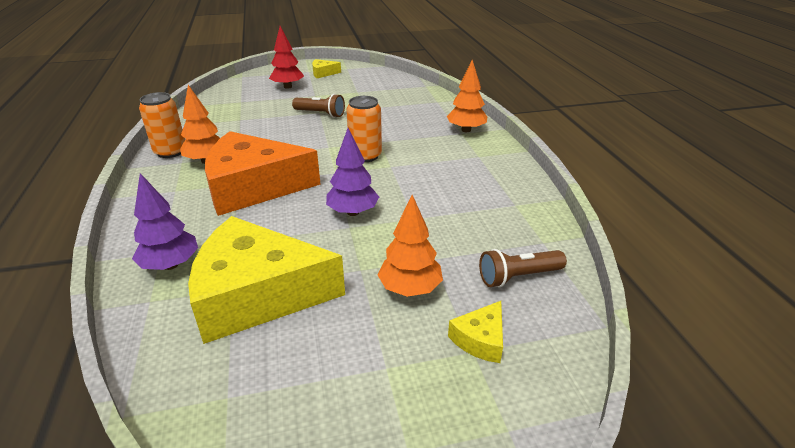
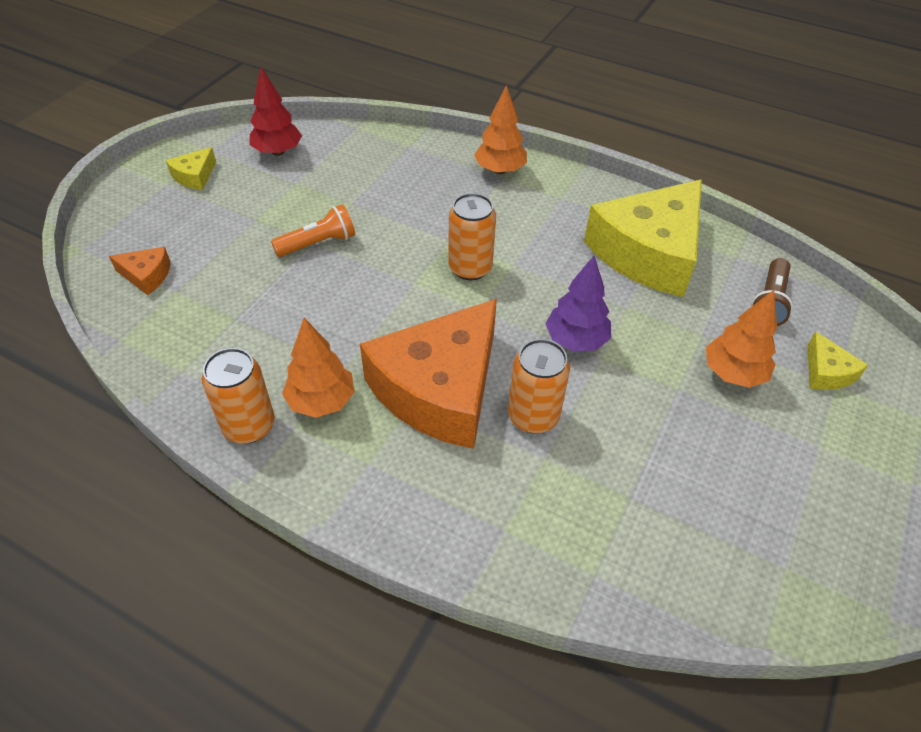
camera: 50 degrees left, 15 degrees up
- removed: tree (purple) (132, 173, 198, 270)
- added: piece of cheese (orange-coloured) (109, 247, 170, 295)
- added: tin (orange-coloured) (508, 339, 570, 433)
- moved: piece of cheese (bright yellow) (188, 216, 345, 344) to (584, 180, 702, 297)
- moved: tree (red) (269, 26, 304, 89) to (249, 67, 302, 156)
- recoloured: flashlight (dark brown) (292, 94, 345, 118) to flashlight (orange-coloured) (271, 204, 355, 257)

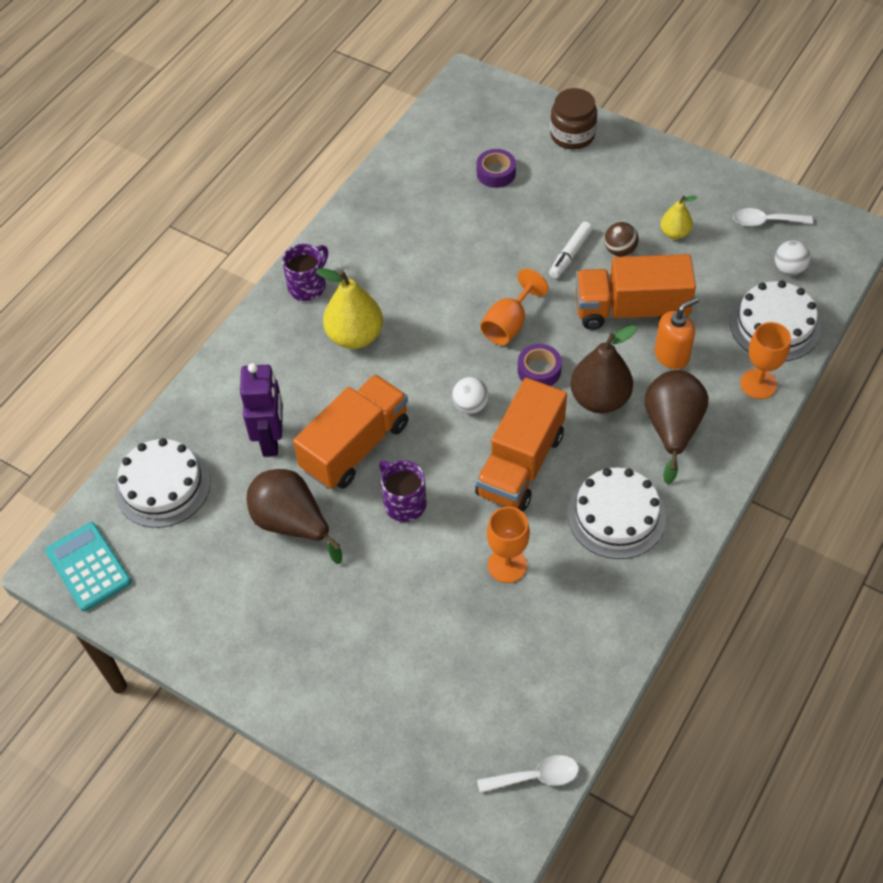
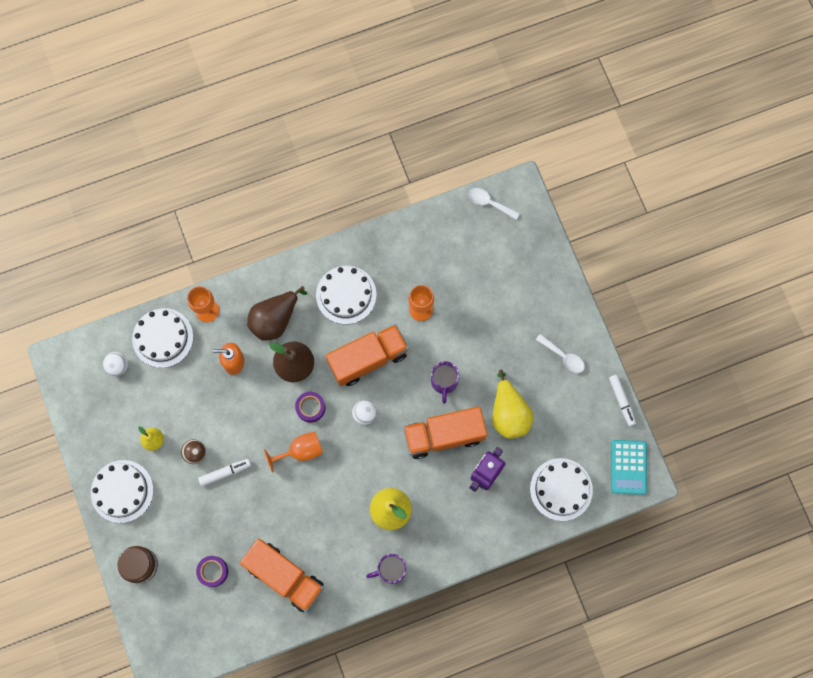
camera: 145 degrees left, 20 degrees up
- added: cake (pure white) (91, 460, 154, 523)
- added: felt pen (pure white) (609, 375, 636, 426)
- moved: truck (orange-coloured) (575, 254, 696, 330) to (240, 539, 324, 612)
- moved: spoon (pure white) (733, 208, 813, 227) to (536, 334, 585, 373)
- recoloured: pear fruit (dark brown) (247, 469, 342, 564) to pear fruit (bright yellow) (492, 370, 533, 439)

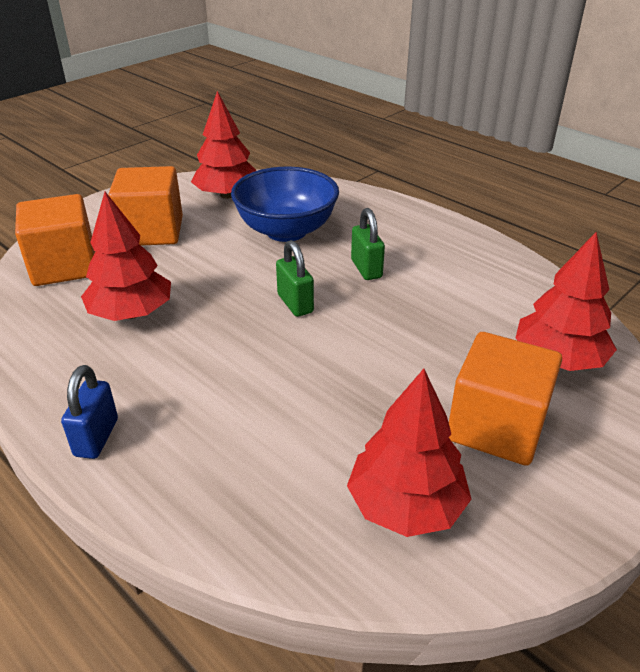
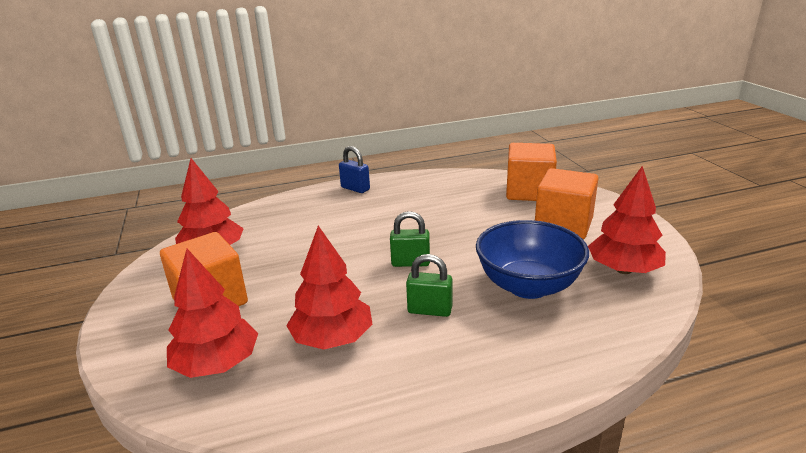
camera: 120 degrees right, 10 degrees down
- moved: tree (red) (81, 192, 171, 321) to (286, 226, 373, 350)

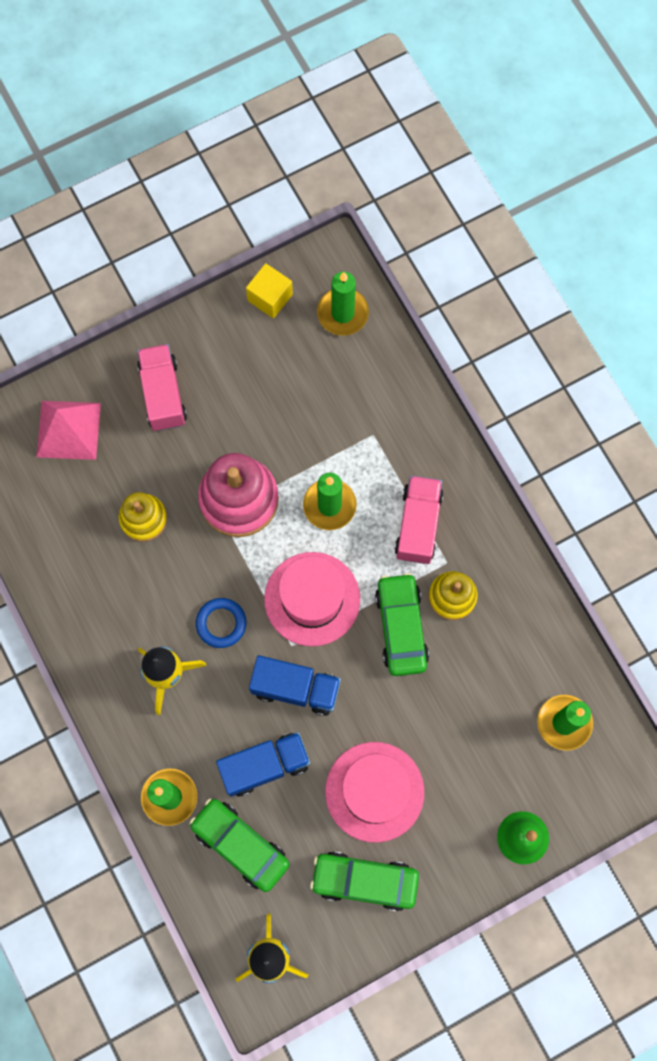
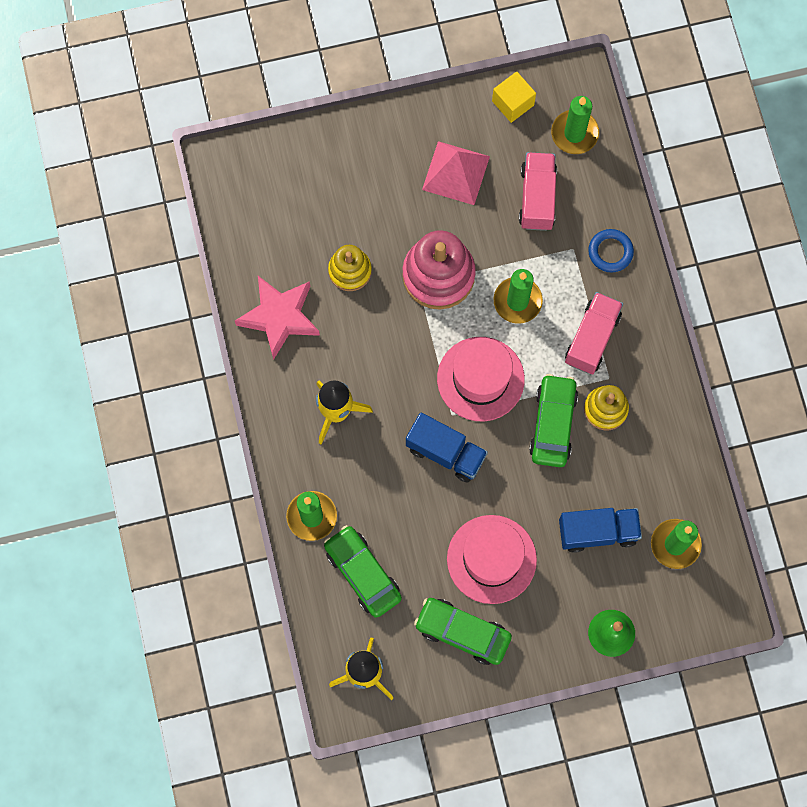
camera: 15 degrees right, 0 degrees up
- added: star shape (rose-pink) (235, 276, 320, 360)
- moved: solid pyramid (rose-pink) (36, 401, 101, 460) to (422, 141, 490, 205)
- moved: truck (rose-pink) (137, 344, 187, 431) to (519, 152, 557, 231)
- moved: hoop (blue) (196, 598, 246, 648) to (588, 229, 634, 273)
- moved: truck (blue) (216, 732, 310, 796) to (559, 508, 642, 553)

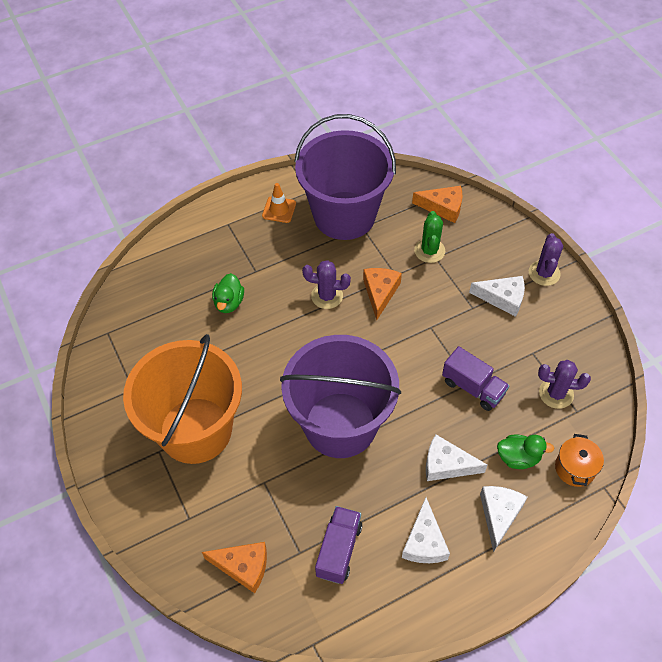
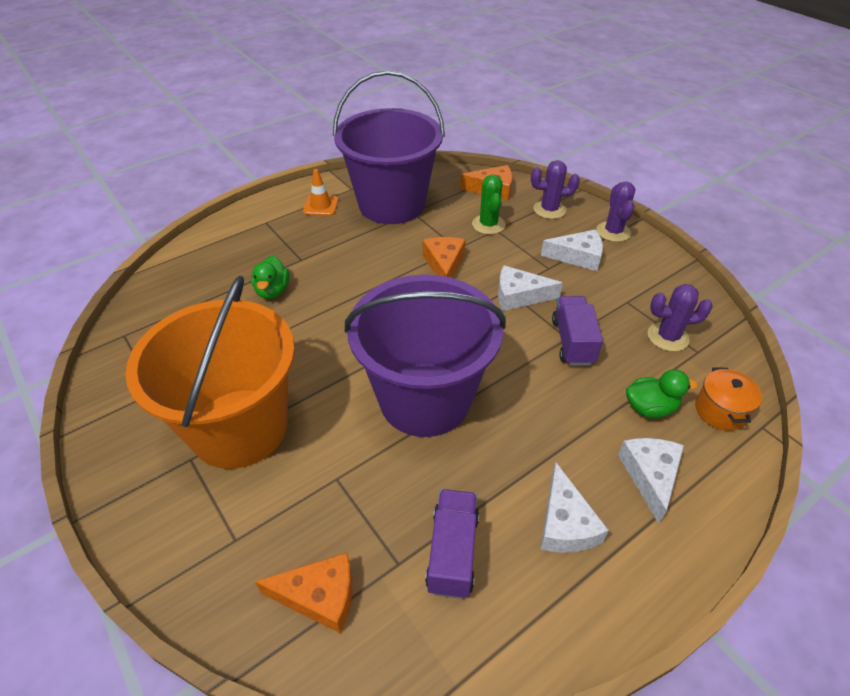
camera: 10 degrees left, 10 degrees down
- moved: saguaro cactus (purple) (302, 260, 351, 309) to (531, 160, 580, 219)
- moved: piece of cheese (pure white) (426, 434, 487, 481) to (498, 265, 563, 311)
- turned: truck (purple) (442, 346, 510, 411) = (552, 296, 603, 366) 120 degrees counterclockwise

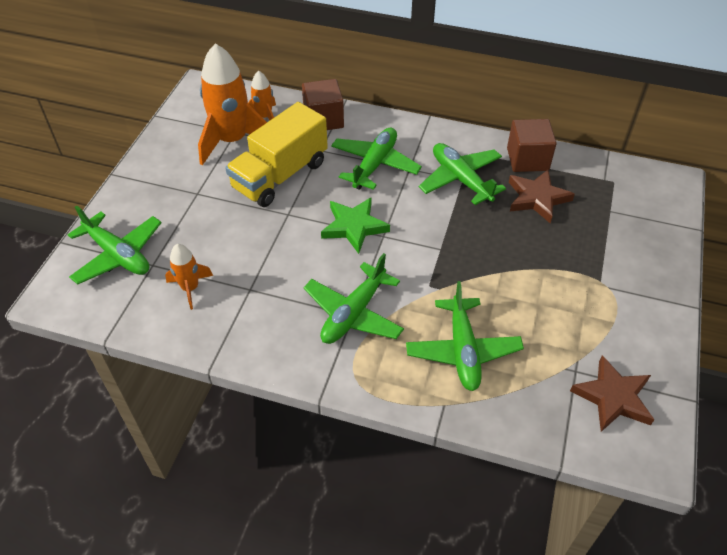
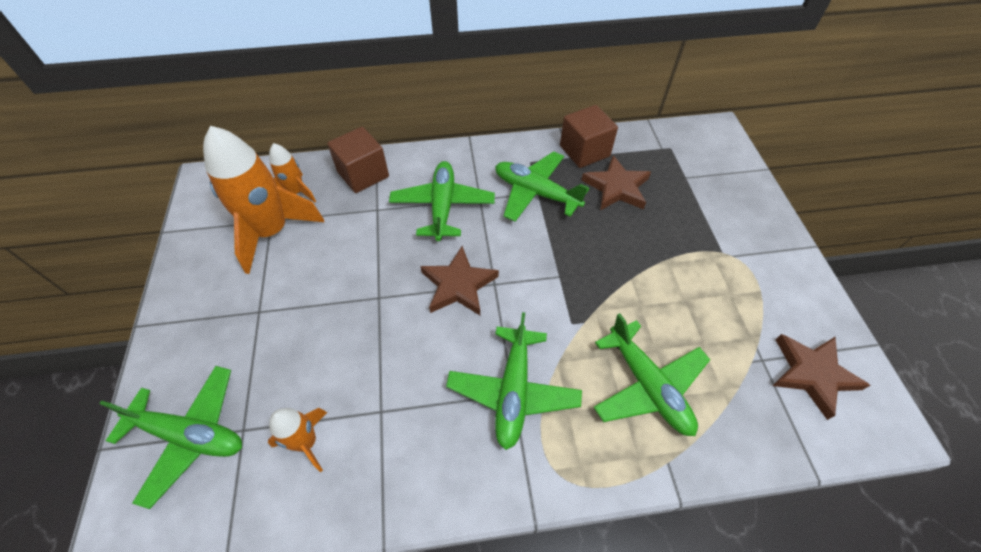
camera: 25 degrees left, 5 degrees up
- removed: truck (bright yellow) (225, 102, 328, 207)
- recoloured: star shape (emerald) (321, 198, 390, 254) to star shape (dark brown) (420, 246, 499, 315)

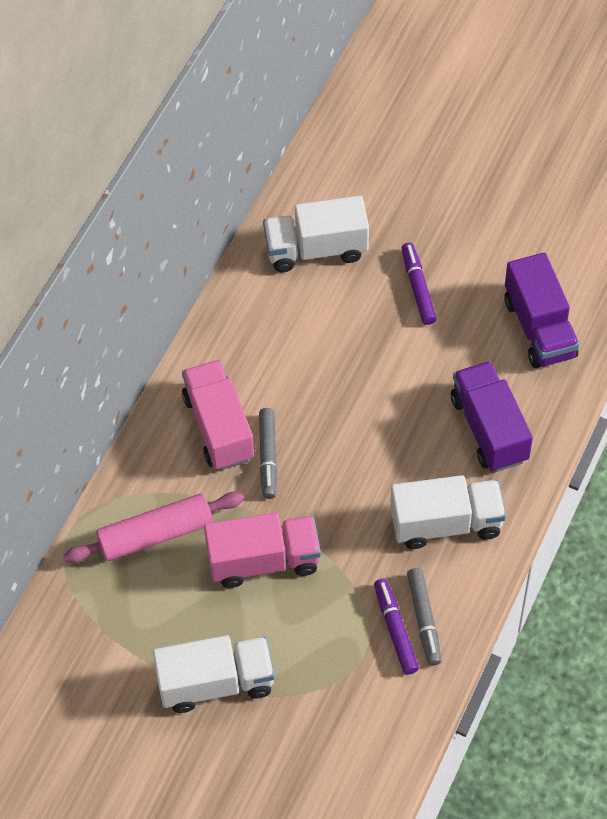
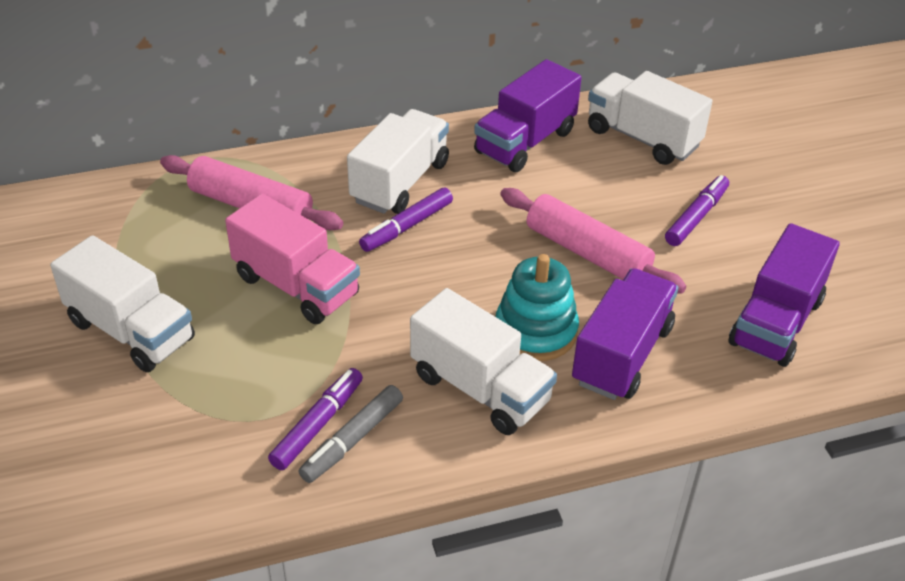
camera: 45 degrees right, 15 degrees down
- added: truck (purple) (474, 59, 582, 172)
- added: ring stacker (teal) (496, 254, 579, 361)
- added: rolling pin (rose-pink) (500, 188, 686, 294)
- recoloured: truck (rose-pink) (182, 360, 255, 470) to truck (pure white) (347, 109, 449, 214)
- recoloured: felt pen (ash-grey) (259, 408, 277, 499) to felt pen (purple) (359, 188, 453, 252)

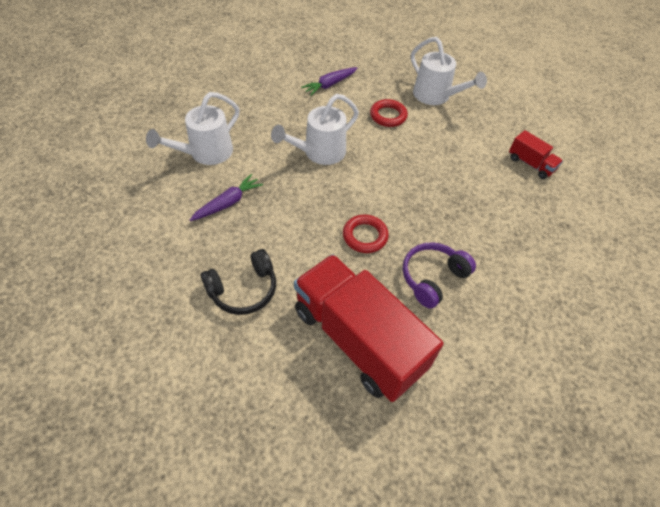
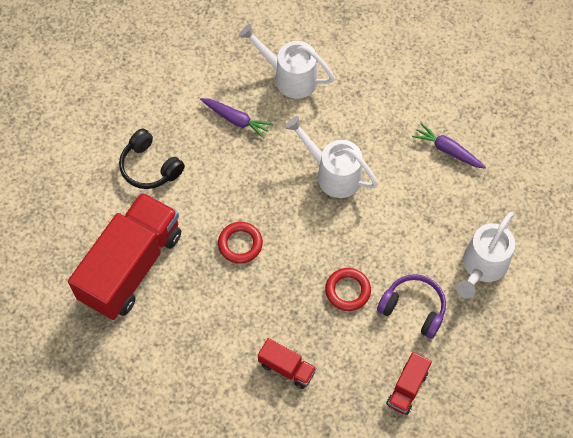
camera: 75 degrees right, 10 degrees up
- added: truck (red) (258, 338, 316, 389)
- moved: hoop (red) (370, 99, 408, 127) to (325, 268, 371, 311)
- moved: headphones (purple) (403, 242, 476, 309) to (377, 274, 446, 339)

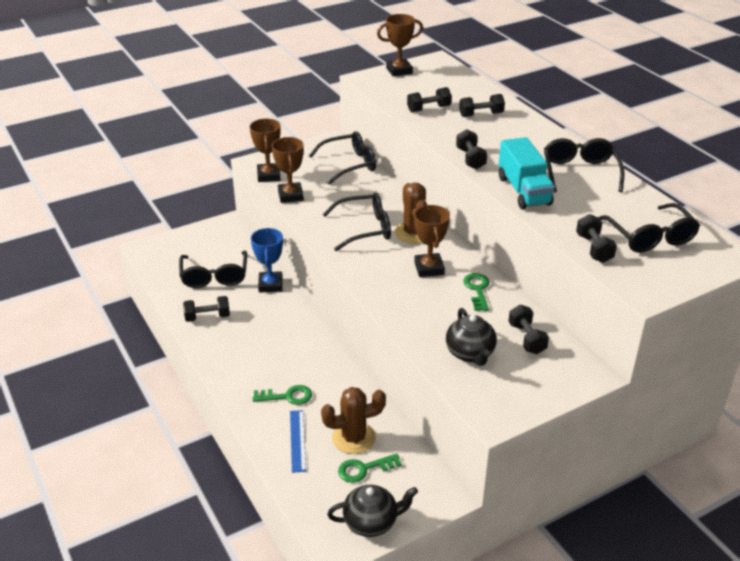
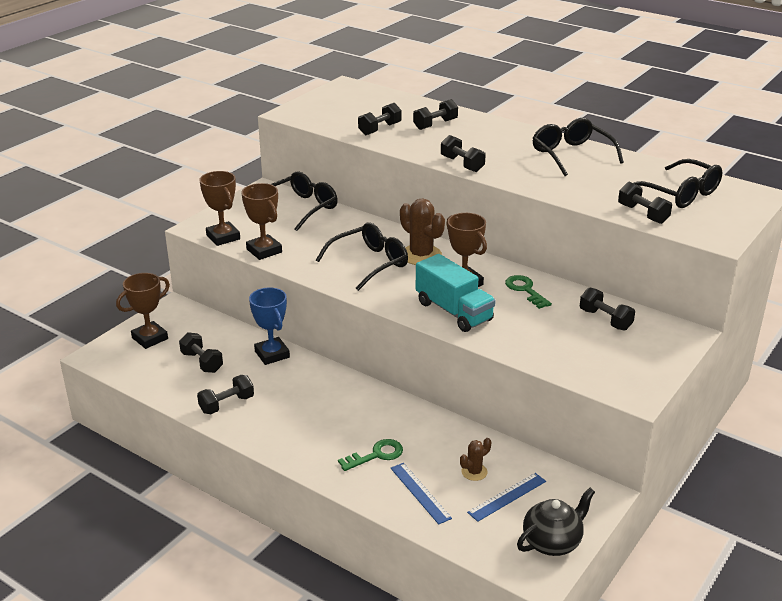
camera: 25 degrees left, 5 degrees down
- removed: china teapot (ebony) (446, 308, 497, 366)
- moved: trophy (dark brown) (377, 14, 423, 76) to (116, 273, 170, 349)
- moved: truck (teal) (499, 137, 555, 209) to (416, 254, 496, 332)
- replaced: spectacles (ebony) (179, 251, 247, 288) to hand weight (ebony) (179, 332, 223, 373)
- replaced: door key (emerald) (338, 453, 402, 483) to ruler (blue) (467, 473, 546, 522)
- resized: saguaro cactus (dark brown) (321, 387, 386, 454) = (460, 438, 491, 481) x0.54

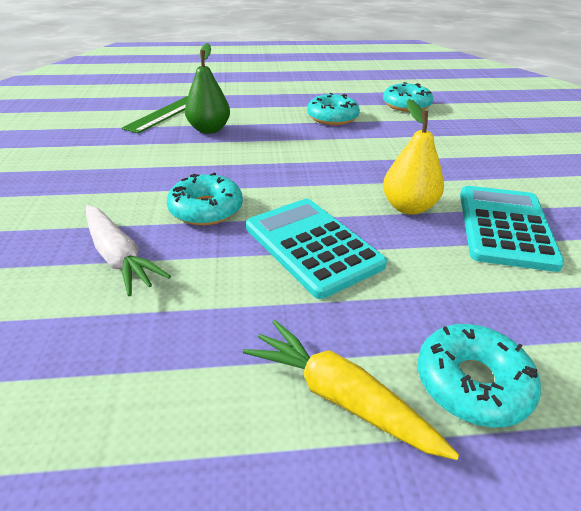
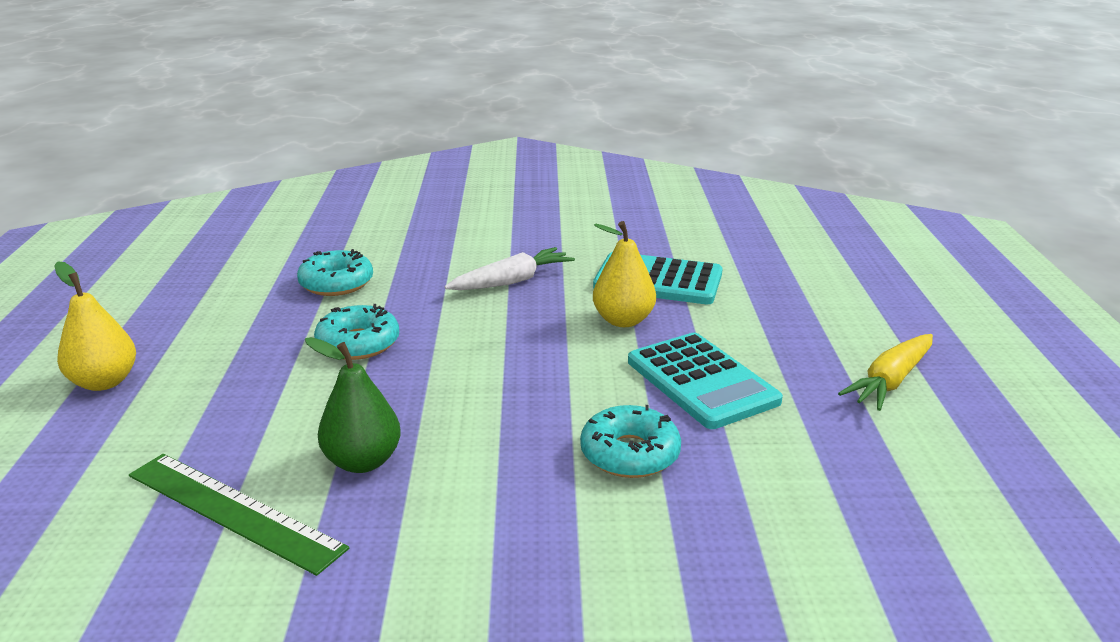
camera: 85 degrees left, 10 degrees down
- removed: doughnut (teal) (418, 324, 541, 427)
- added: pear fruit (bright yellow) (54, 261, 136, 391)
- moved: root vegetable (pure white) (86, 205, 171, 296) to (445, 247, 575, 290)
- turned: pocket calculator (teal) (246, 199, 387, 299) = (628, 332, 783, 429) 90 degrees counterclockwise

